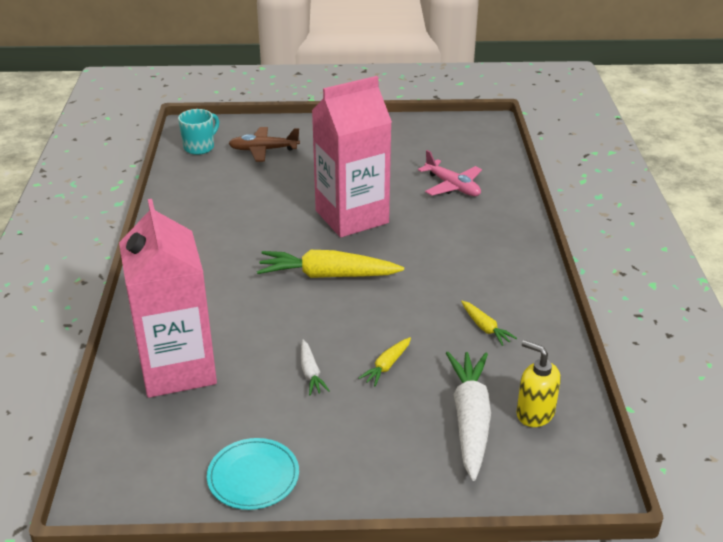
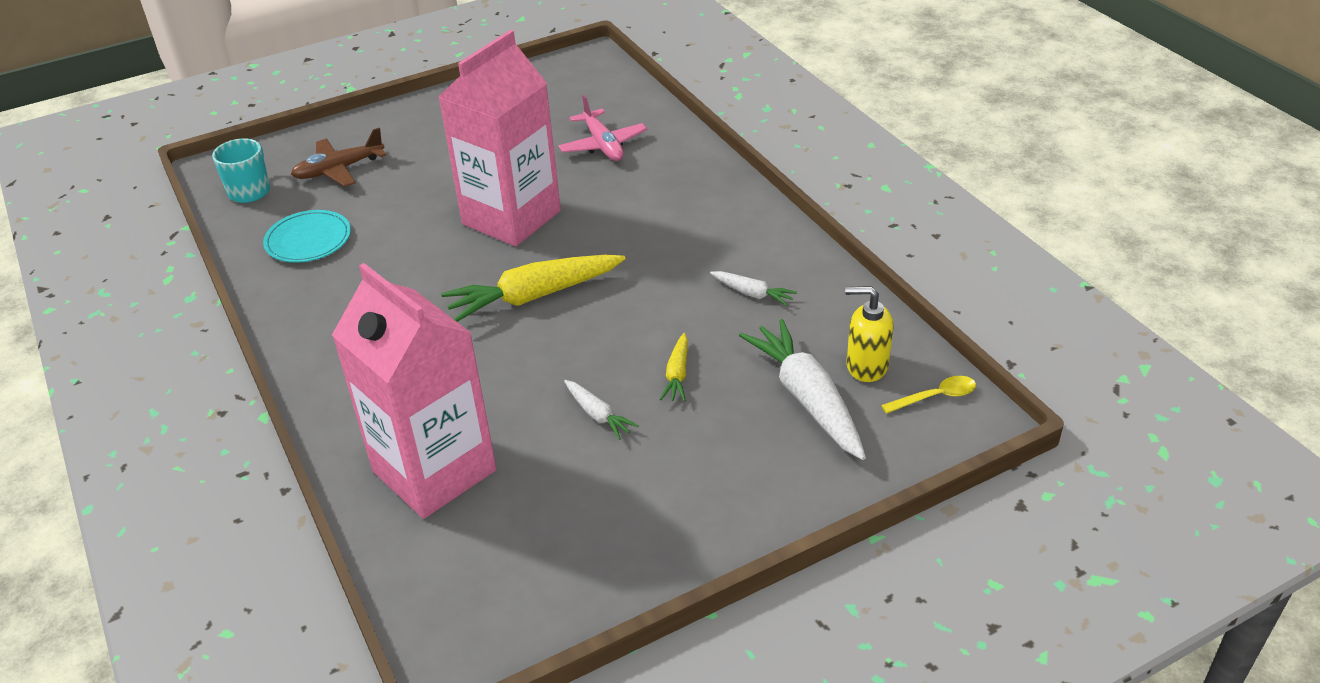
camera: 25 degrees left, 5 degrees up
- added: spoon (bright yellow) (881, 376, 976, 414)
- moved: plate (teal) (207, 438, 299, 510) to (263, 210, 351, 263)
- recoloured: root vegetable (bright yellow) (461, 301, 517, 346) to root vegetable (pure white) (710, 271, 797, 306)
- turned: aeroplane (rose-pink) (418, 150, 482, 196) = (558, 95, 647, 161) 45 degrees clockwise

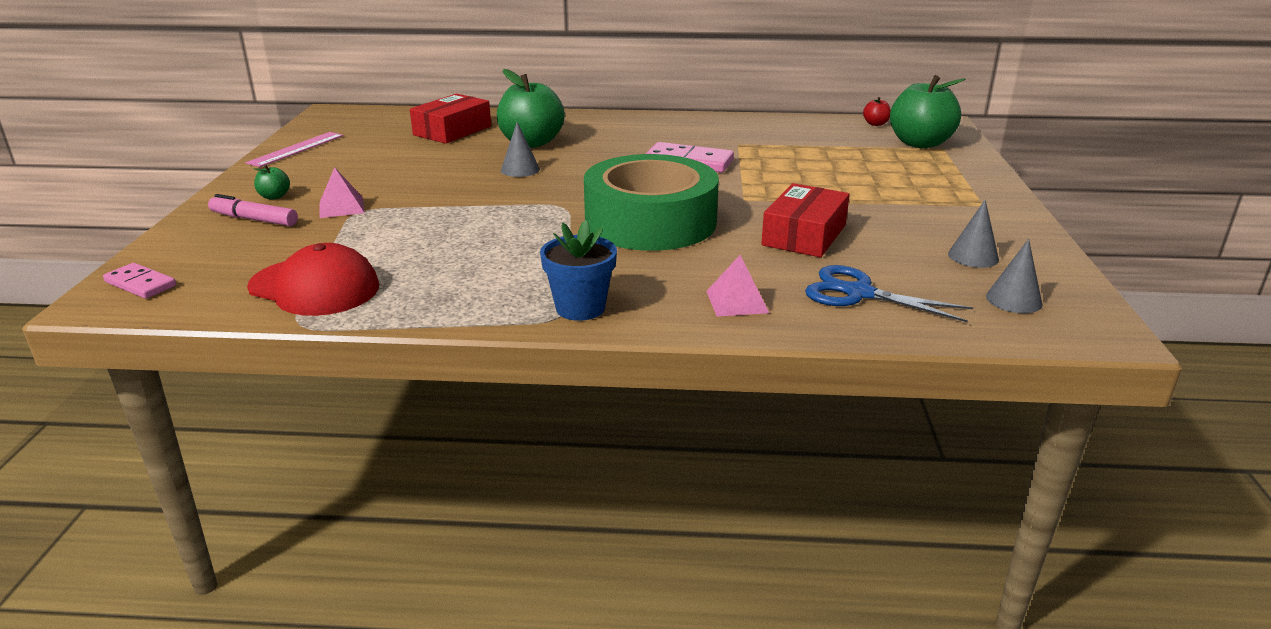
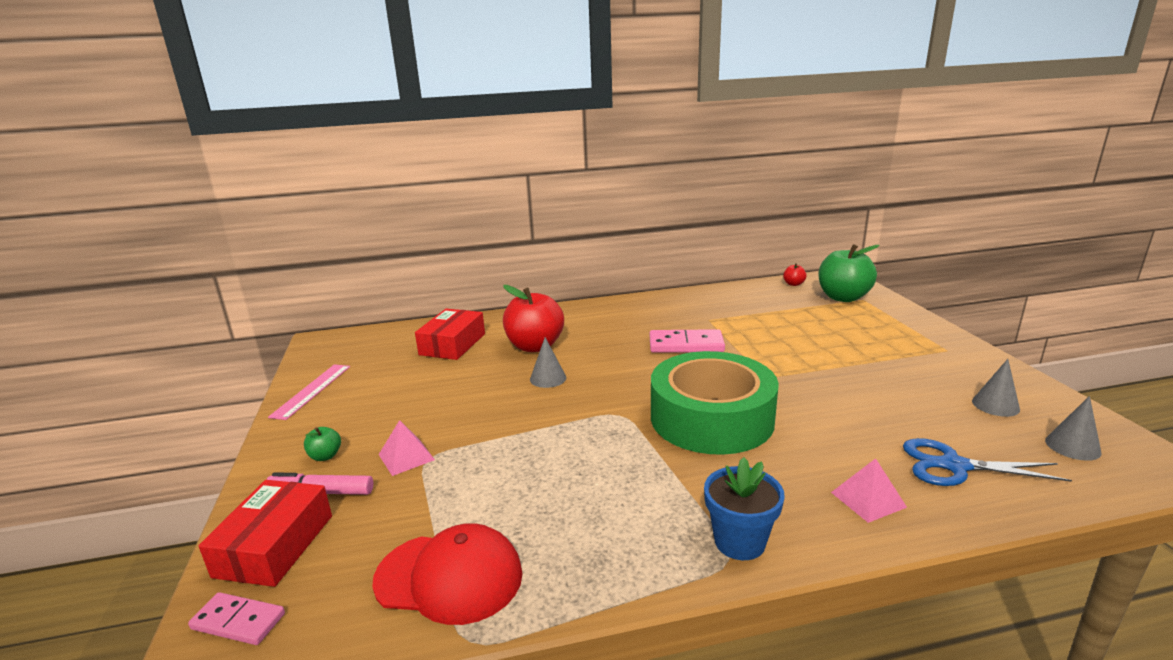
camera: 15 degrees left, 5 degrees down
- moved: box (red) (761, 183, 850, 257) to (199, 480, 332, 587)
- recoloured: apple (emerald) (497, 69, 565, 148) to apple (red) (503, 285, 564, 352)

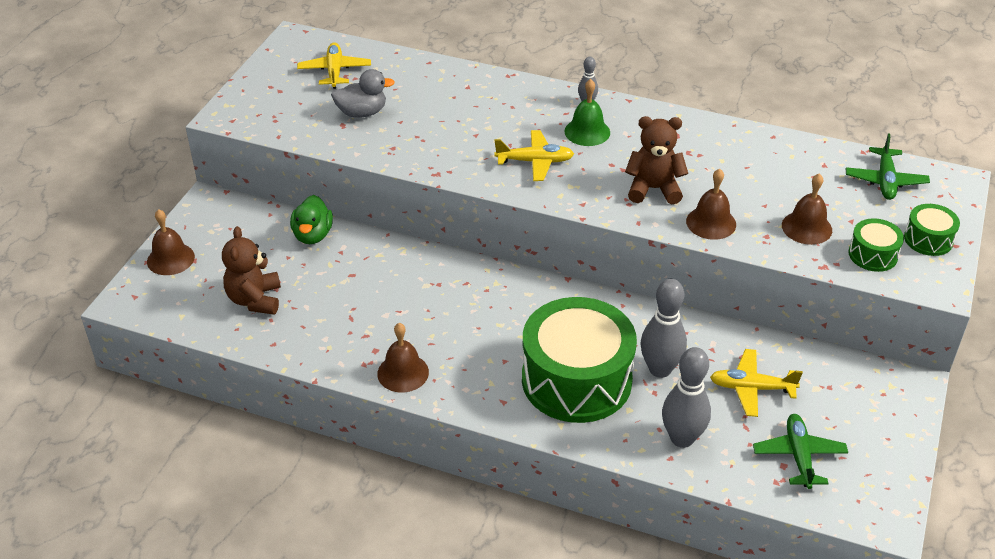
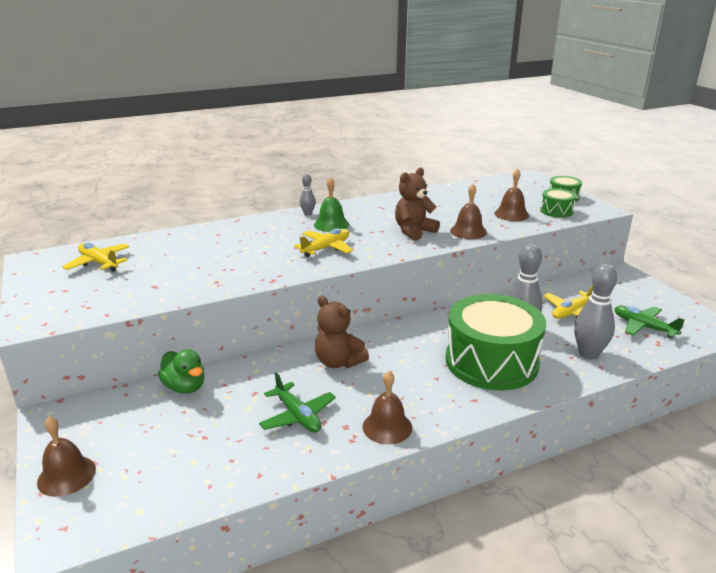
camera: 45 degrees left, 15 degrees down
- removed: rubber duck (ash-grey) (331, 69, 395, 118)
- moved: teddy (dark brown) (222, 226, 281, 315) to (315, 296, 369, 368)
- moved: aeroplane (emerald) (846, 133, 930, 200) to (259, 372, 336, 433)

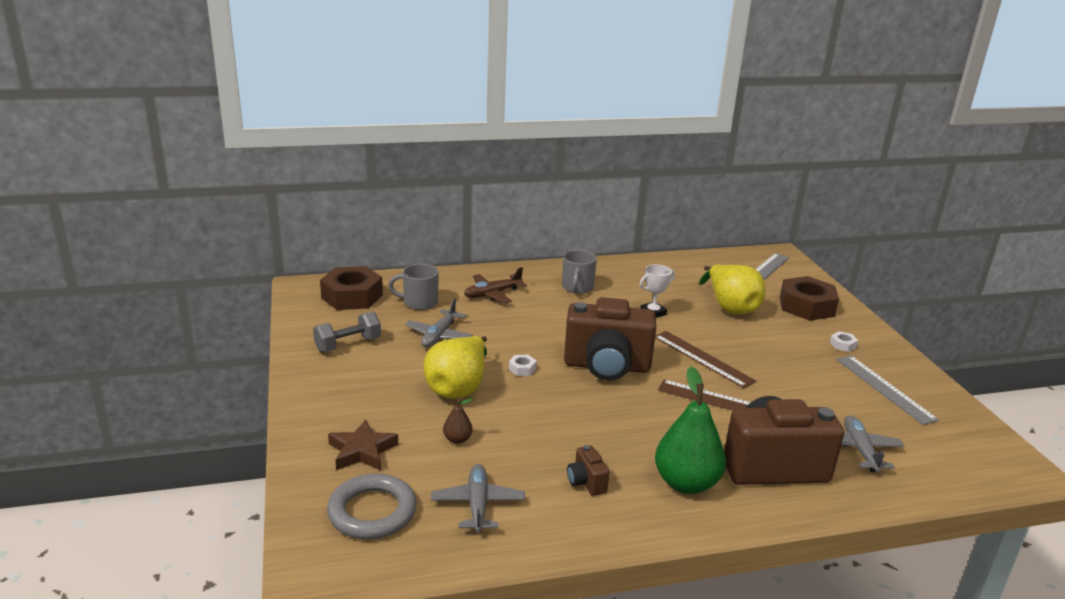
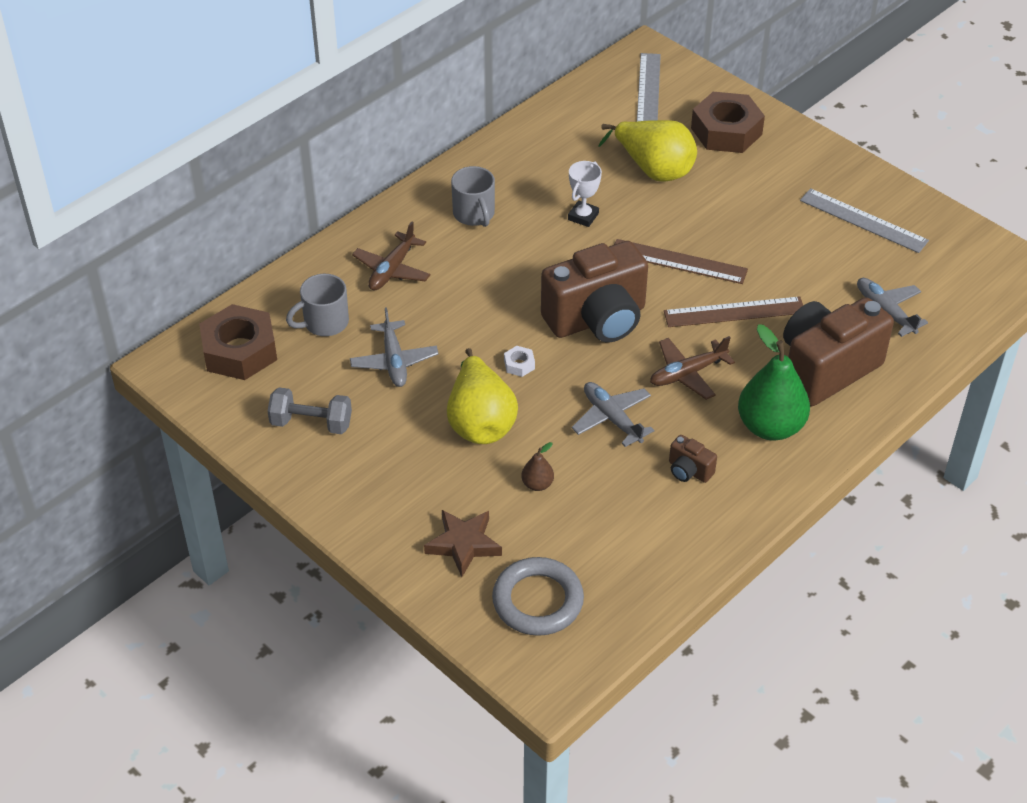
camera: 30 degrees left, 20 degrees up
- removed: hex nut (pure white) (830, 331, 858, 352)
- added: aeroplane (dark brown) (650, 336, 735, 400)
- moved: aeroplane (ash-grey) (431, 464, 525, 533) to (572, 382, 655, 447)
- turned: hand weight (ash-grey) (313, 312, 381, 352) = (268, 387, 352, 434) 75 degrees clockwise

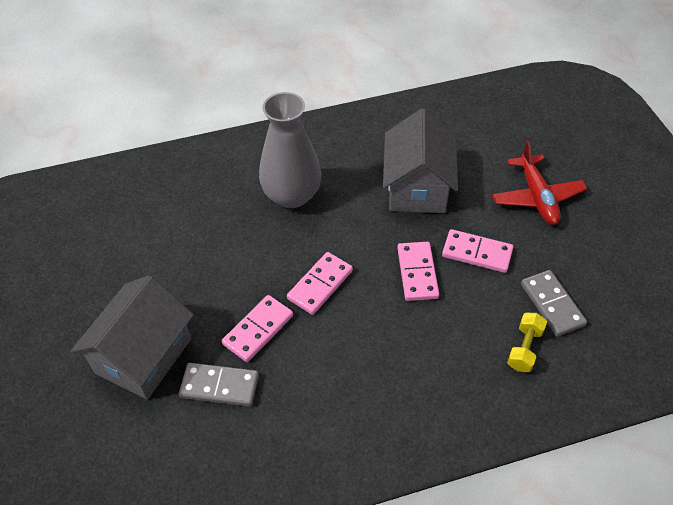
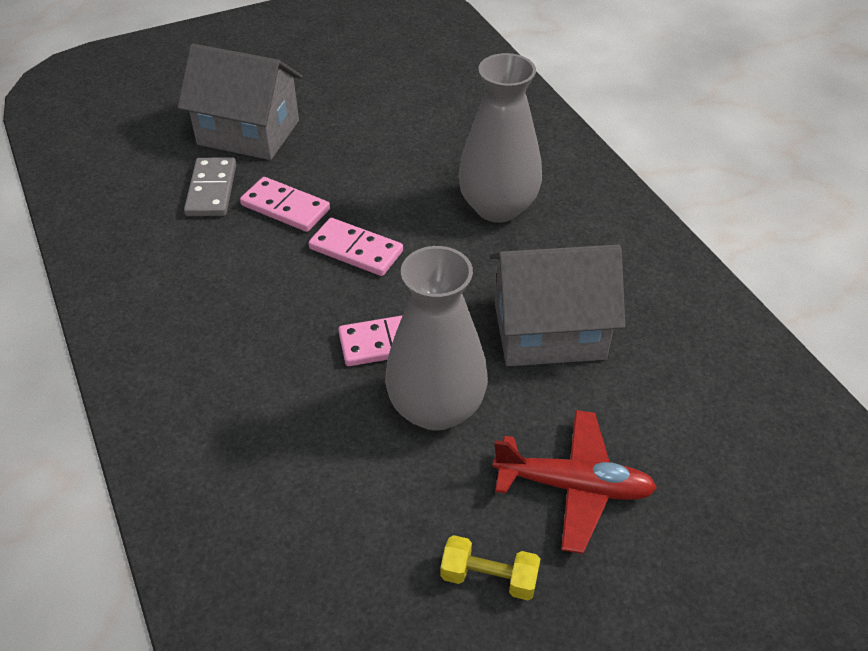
camera: 80 degrees right, 5 degrees down
- removed: domino tile (ash-grey) (521, 270, 587, 336)
- moved: hand weight (bright yellow) (507, 313, 547, 372) to (441, 535, 540, 600)
- replaced: domino tile (rose-pink) (442, 229, 513, 273) to tall vase (ash-grey) (385, 246, 488, 431)
- turned: aeroplane (red) (492, 141, 587, 225) = (492, 410, 657, 554) 150 degrees counterclockwise

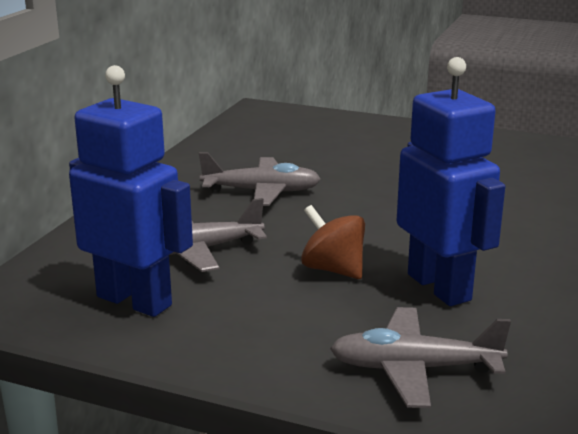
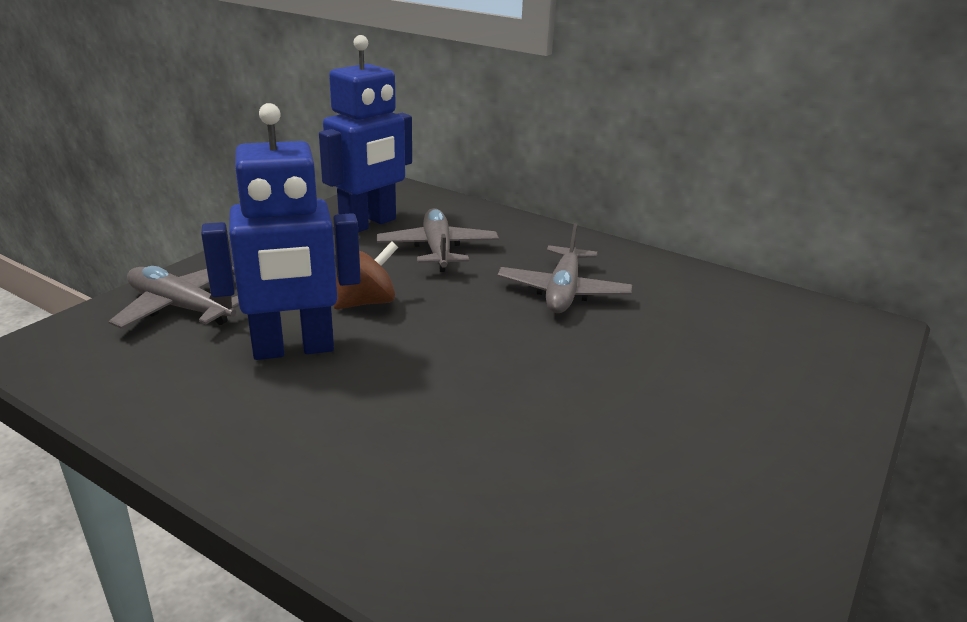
camera: 100 degrees right, 5 degrees up
- turned: aeroplane (ash-grey) (330, 307, 511, 408) = (108, 266, 239, 329) 75 degrees counterclockwise

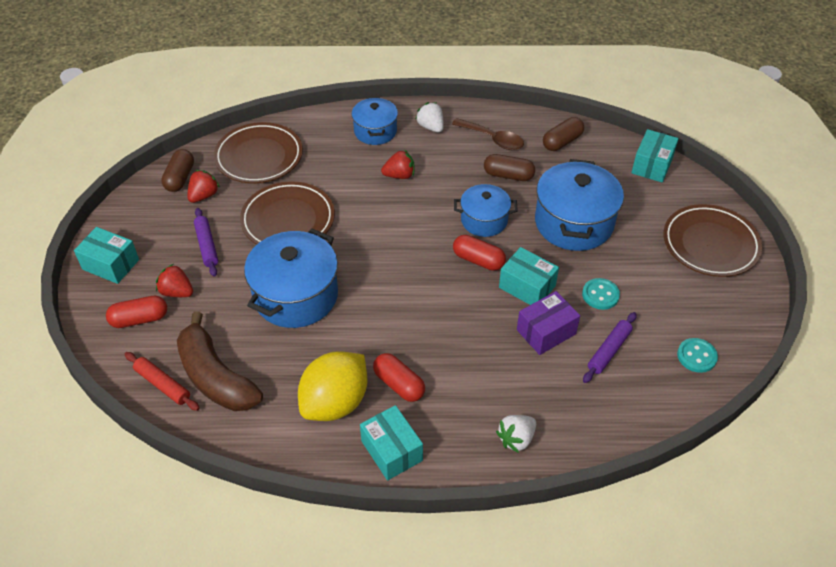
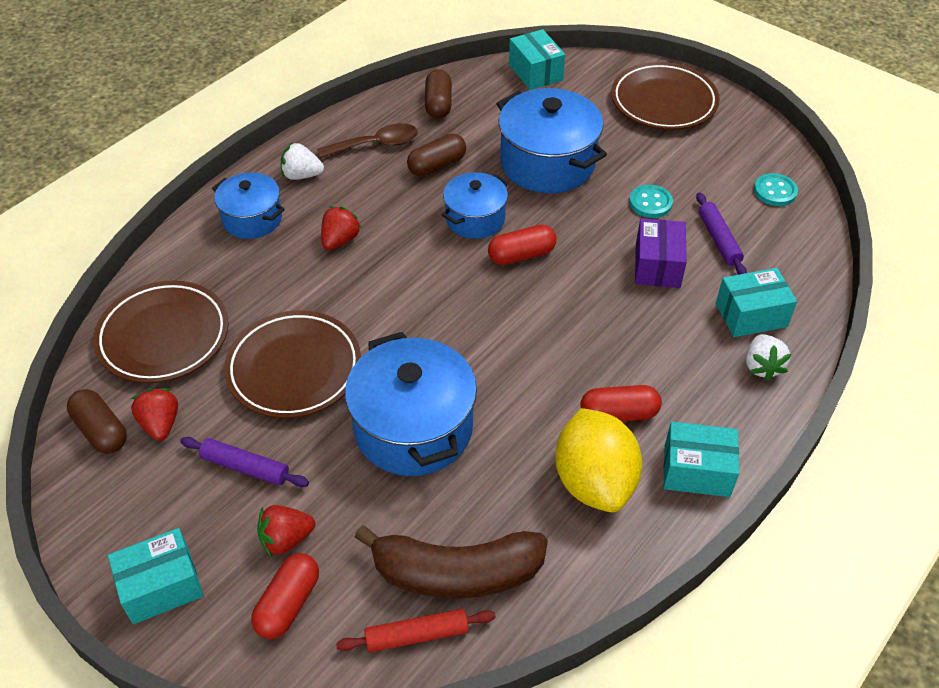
camera: 50 degrees left, 0 degrees up
- moved: box (teal) (499, 247, 559, 305) to (716, 268, 797, 337)

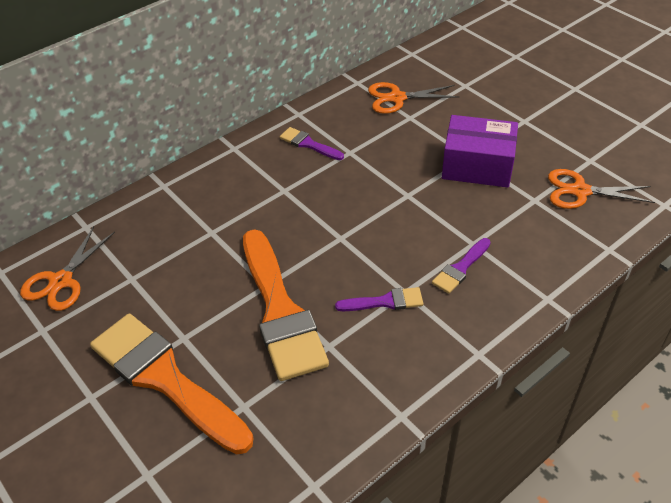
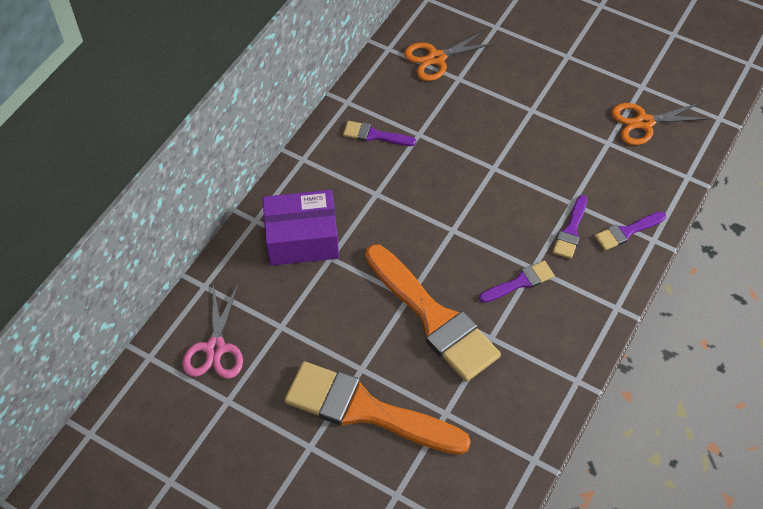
camera: 20 degrees left, 10 degrees up
- added: paintbrush (purple) (595, 212, 666, 251)
- moved: box (purple) (442, 115, 518, 188) to (263, 190, 339, 266)
- recoloured: shears (orange-coloured) (20, 226, 115, 311) to shears (rose-pink) (182, 285, 243, 378)

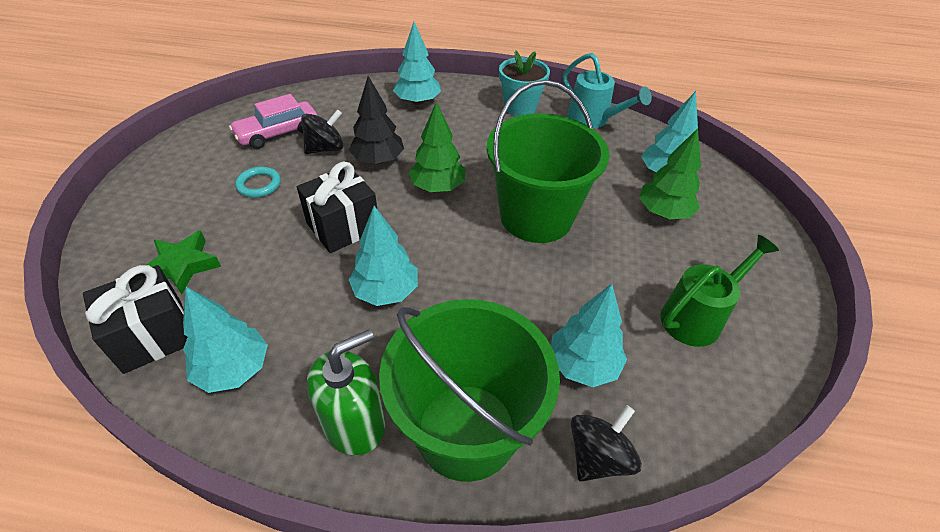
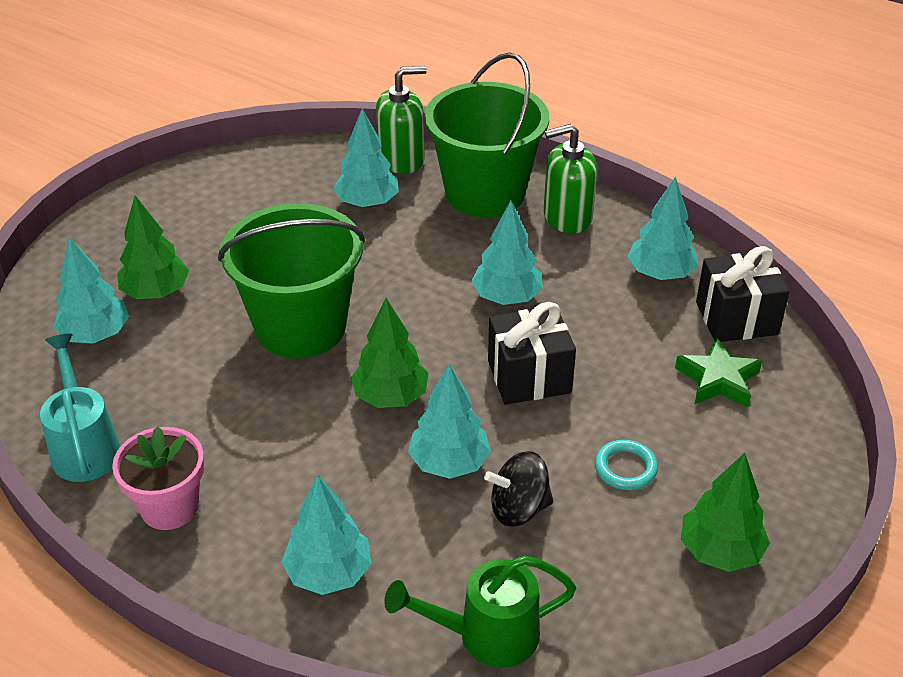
camera: 155 degrees left, 5 degrees down
- removed: automobile (rose-pink) (229, 94, 318, 149)
- added: tree (emerald) (681, 453, 770, 572)
- moved: sprinkling can (emerald) (660, 235, 779, 347) to (384, 555, 576, 668)
- replaced: toy top (ebony) (571, 405, 642, 482) to soap pump (emerald) (376, 66, 427, 174)
- recoloured: tree (ebony) (349, 76, 404, 164) to tree (teal) (408, 364, 491, 479)
- recoloured: plant pot (teal) (499, 50, 550, 116) to plant pot (rose-pink) (112, 426, 204, 530)

